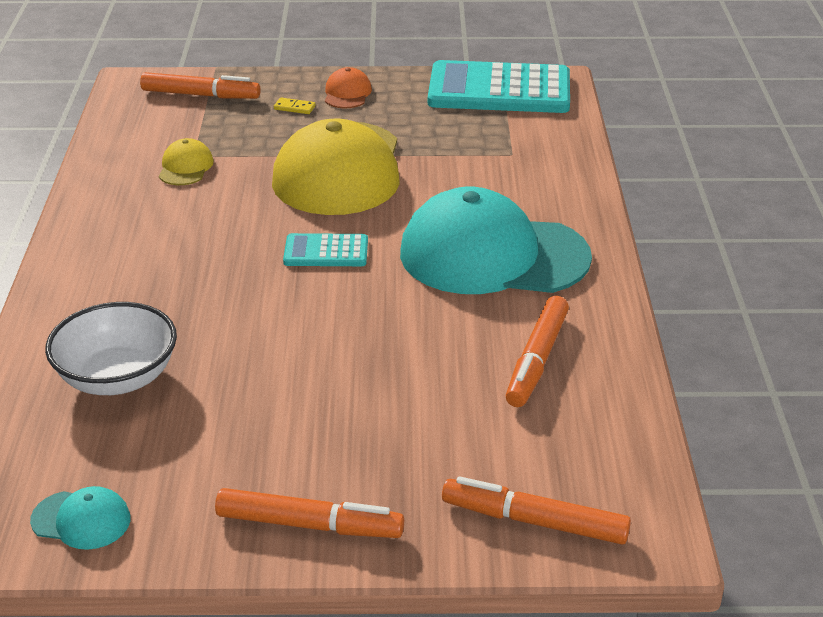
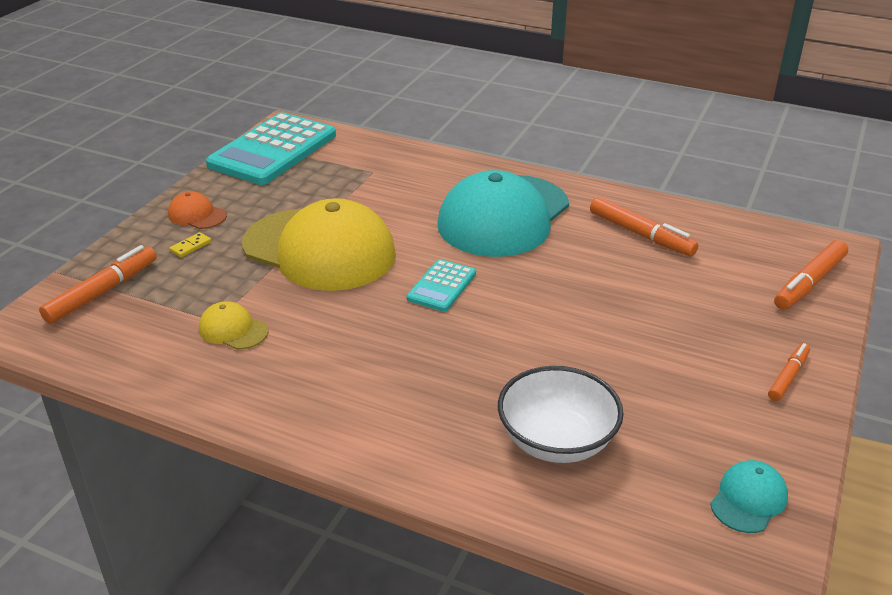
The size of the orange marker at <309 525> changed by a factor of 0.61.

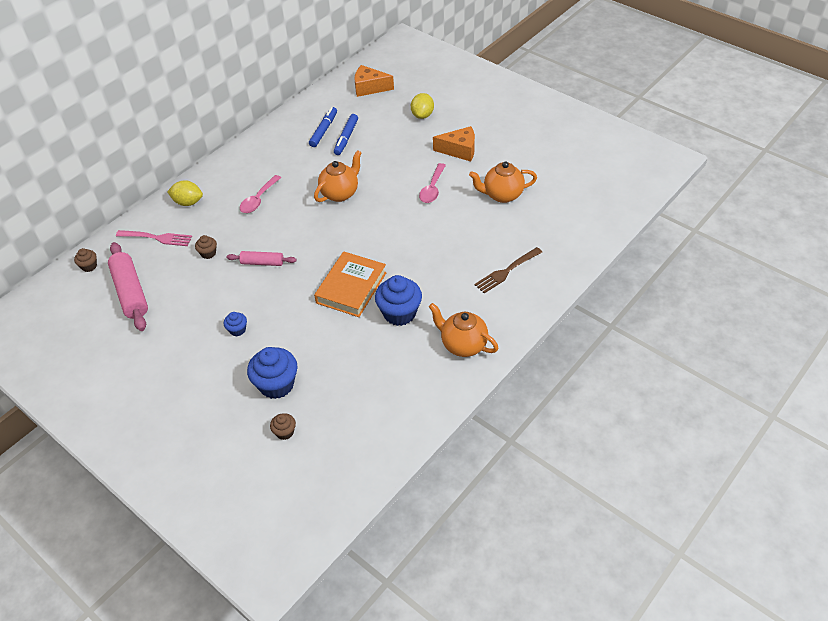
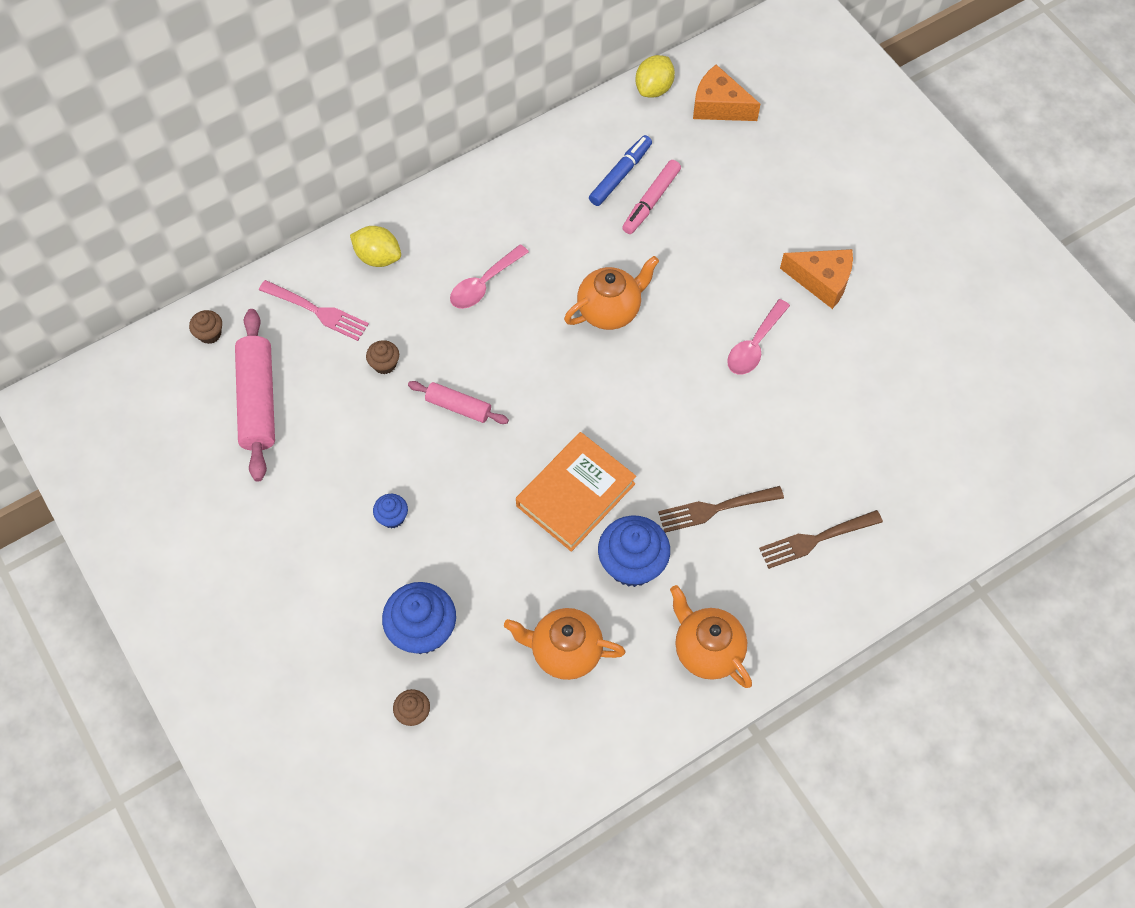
The yellow lemon ended up elsewhere, having gone from <422 115> to <654 88>.
What was the blue marker at <346 138> turned into the pink marker at <651 201>.
The orange teapot ended up elsewhere, having gone from <502 195> to <565 651>.
The second view gained the brown fork at <715 509>.

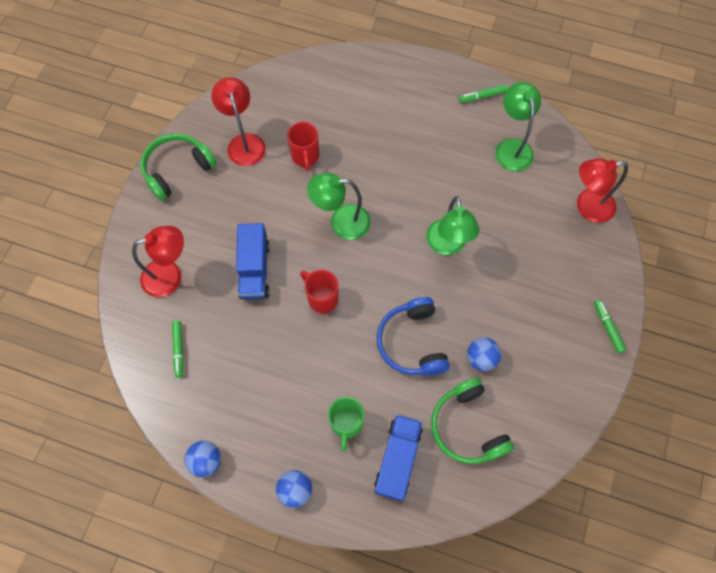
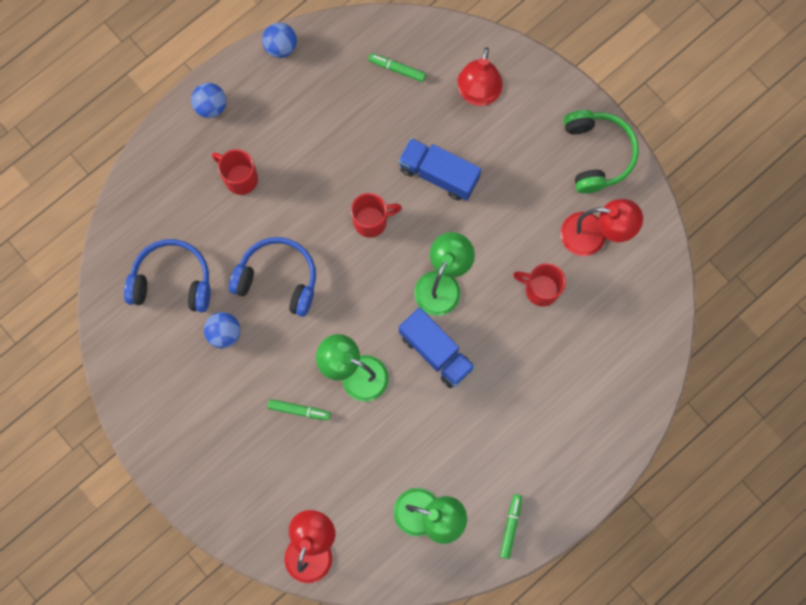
The green marker ended up elsewhere, having gone from <607 327> to <299 410>.
What was the green headphones at <467 426> turned into the blue headphones at <172 281>.
What was the green mug at <346 424> turned into the red mug at <240 178>.
The blue truck ended up elsewhere, having gone from <397 459> to <436 352>.

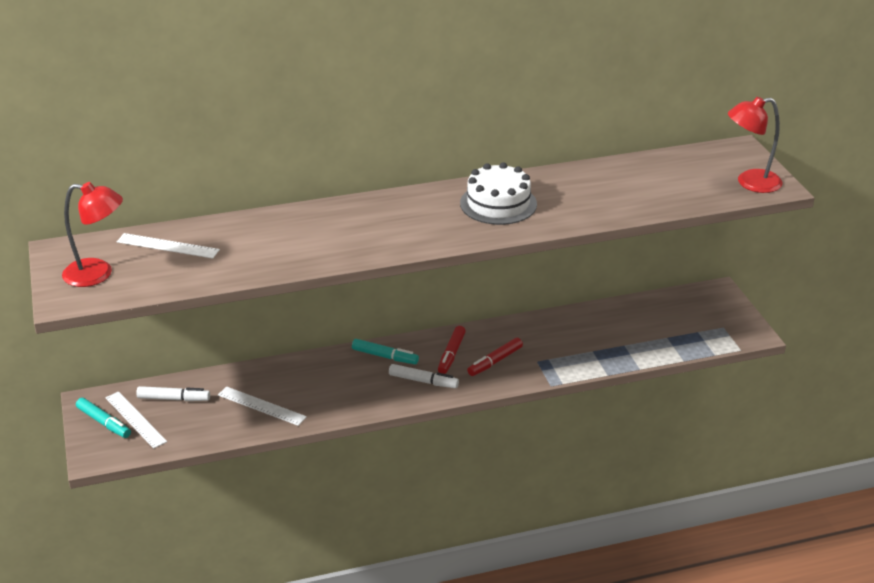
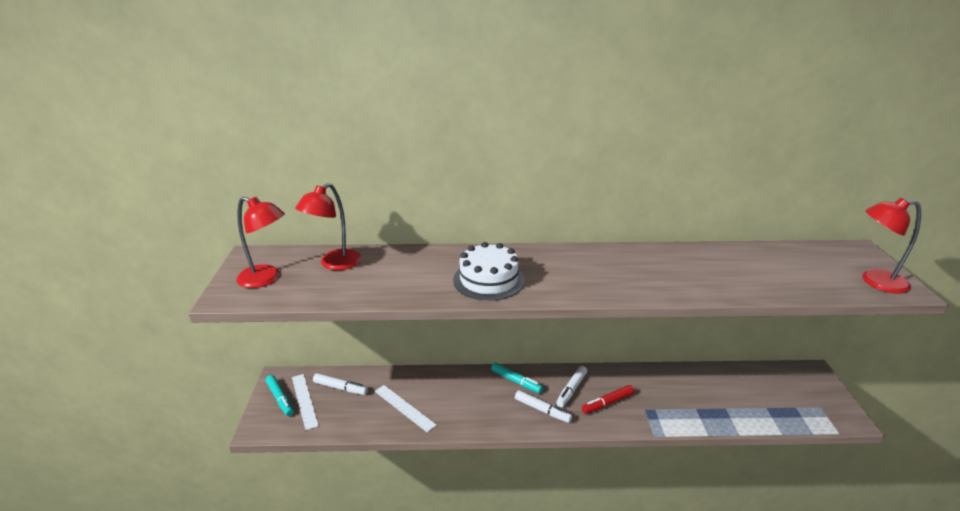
The white cake ended up elsewhere, having gone from <498 204> to <488 280>.
Where the white ruler stood at <168 246>, the red lamp came to stand at <334 264>.
What was the red marker at <451 354> turned into the white marker at <571 389>.

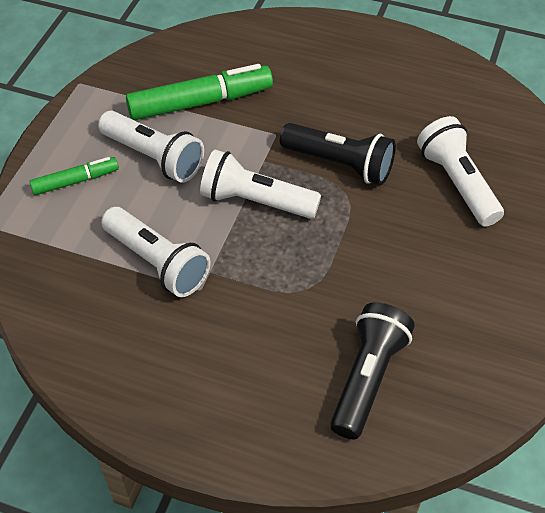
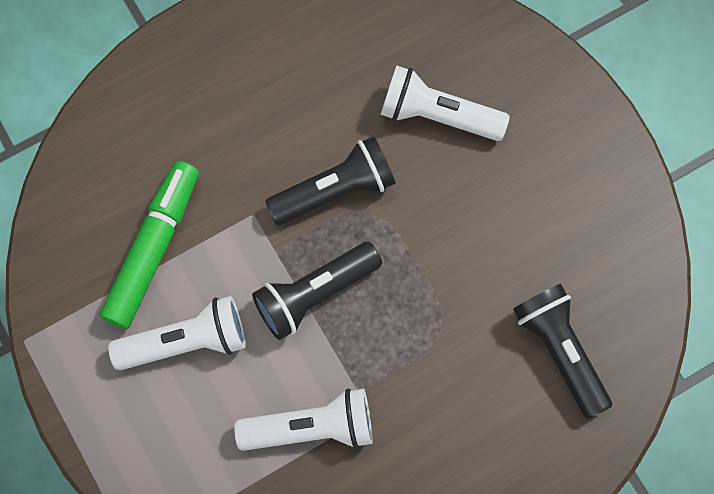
What was the white flashlight at <255 201> turned into the black flashlight at <315 294>.
The second view lost the green marker at <75 181>.

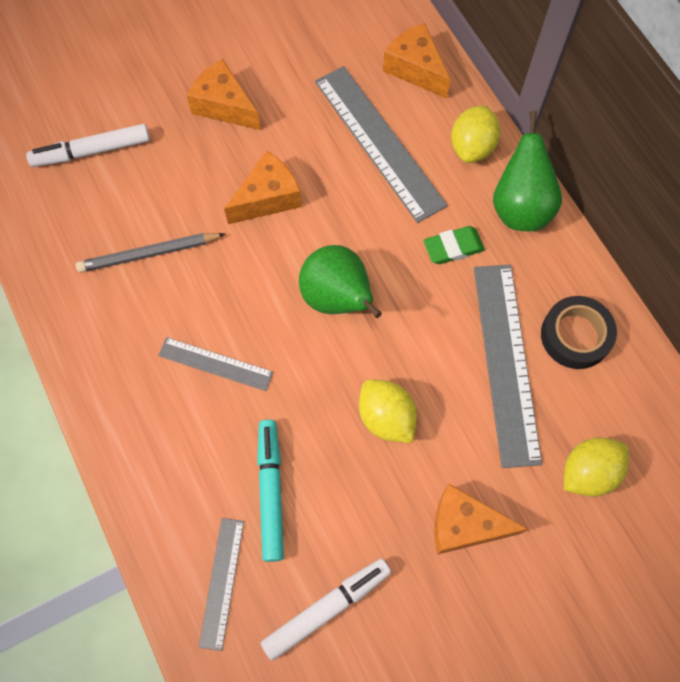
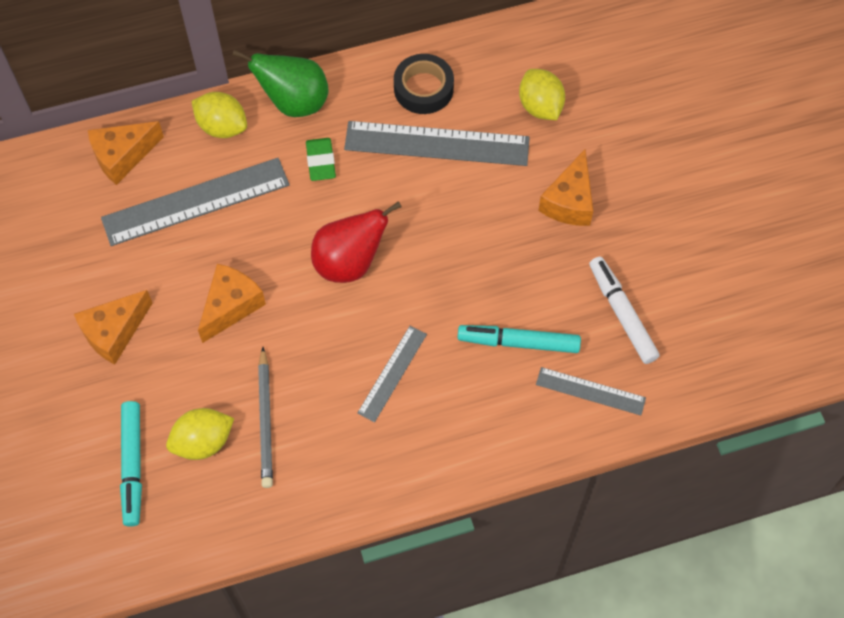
What was the white marker at <91 151> turned into the turquoise marker at <132 466>.
The orange cheese at <268 198> ended up facing another way, 60 degrees clockwise from before.
What was the green pear at <337 298> turned into the red pear at <349 262>.
The yellow lemon ended up elsewhere, having gone from <386 417> to <203 442>.

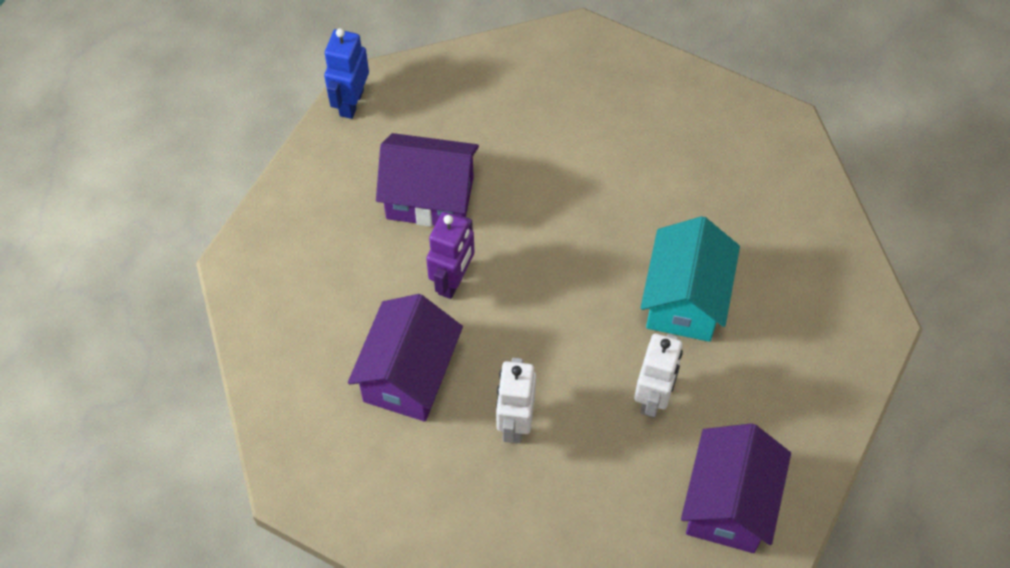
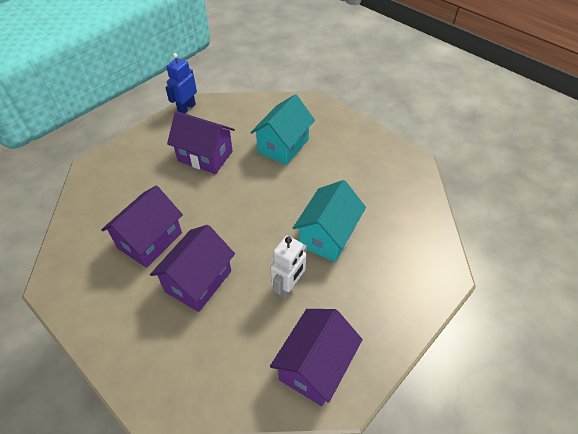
The second view lost the purple robot at <453 281>.
Where the white robot stood at <515 423>, the purple house came to stand at <198 281>.
The second view gained the turquoise house at <283 146>.

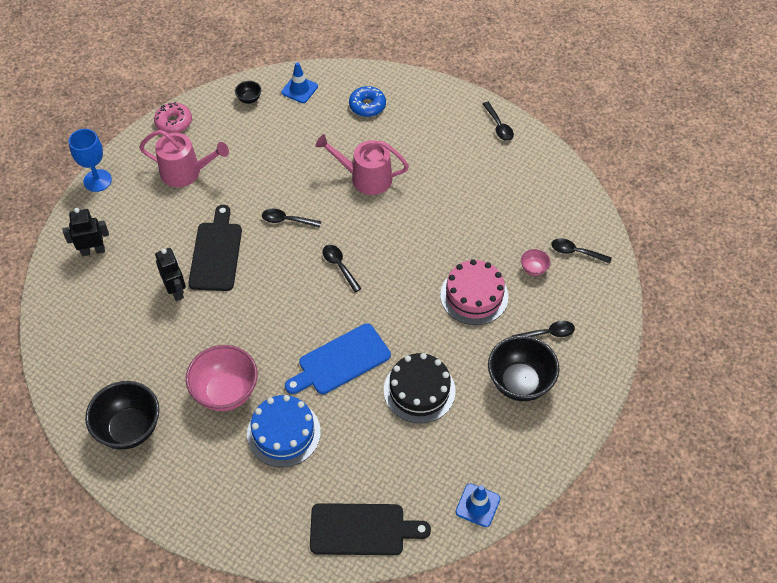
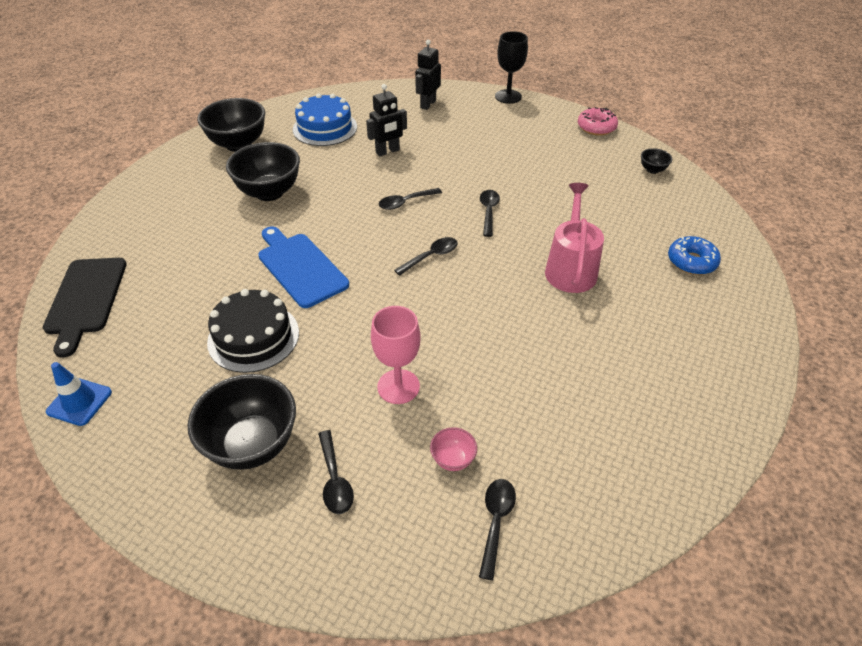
The second view lost the blue traffic cone at <299 89>.
The black spoon ended up elsewhere, having gone from <499 126> to <405 202>.
What was the blue goblet at <97 180> turned into the black goblet at <508 96>.
The second view lost the pink watering can at <185 172>.
The second view lost the black cutting board at <216 253>.
The black robot at <93 251> ended up facing another way, 135 degrees counterclockwise from before.
Where the pink cake stood at <474 295>, the pink goblet came to stand at <398 386>.
What was the pink bowl at <226 392> turned into the black bowl at <269 192>.
The blue cake ended up elsewhere, having gone from <283 433> to <325 128>.

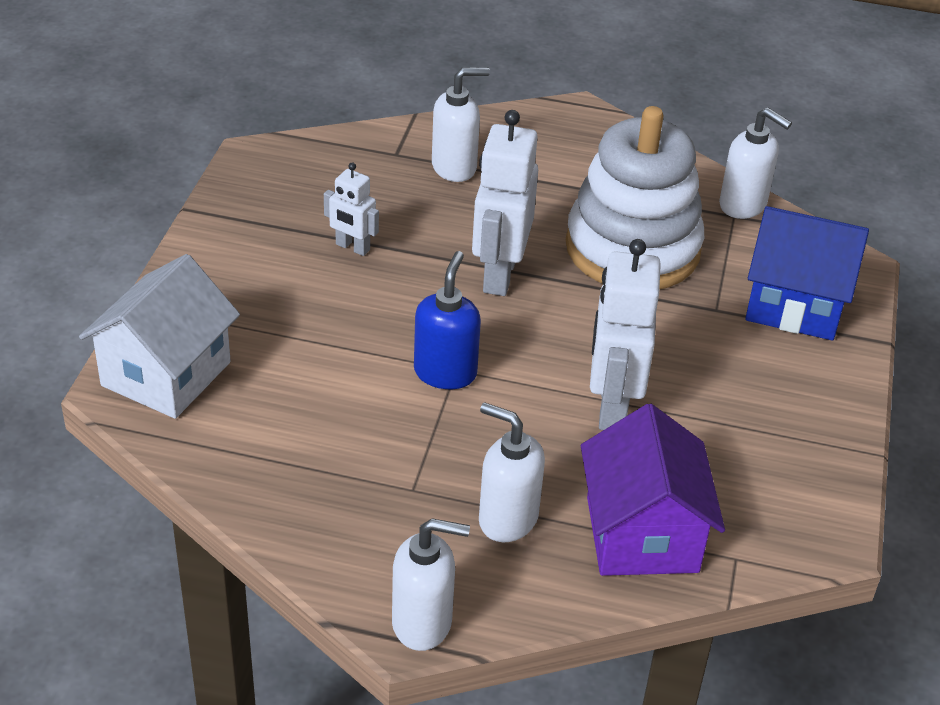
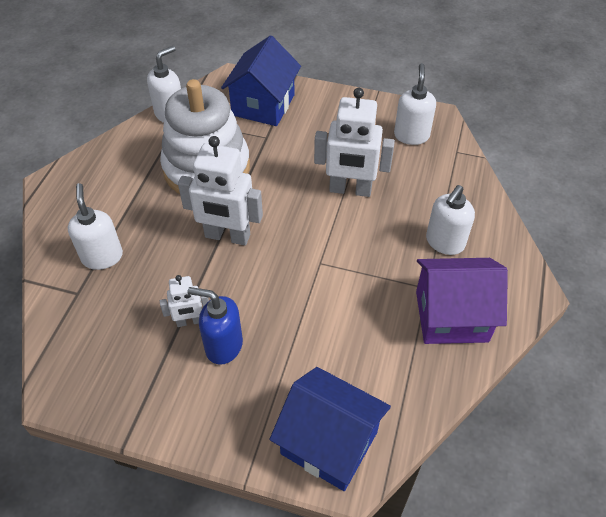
The white robot at <352 247> ended up facing another way, 45 degrees clockwise from before.
The blue soap dispenser ended up elsewhere, having gone from <445 372> to <223 346>.
What was the white house at <166 374> turned into the blue house at <329 443>.
The purple house ended up elsewhere, having gone from <642 534> to <451 316>.
The white soap dispenser ended up elsewhere, having gone from <423 623> to <411 135>.

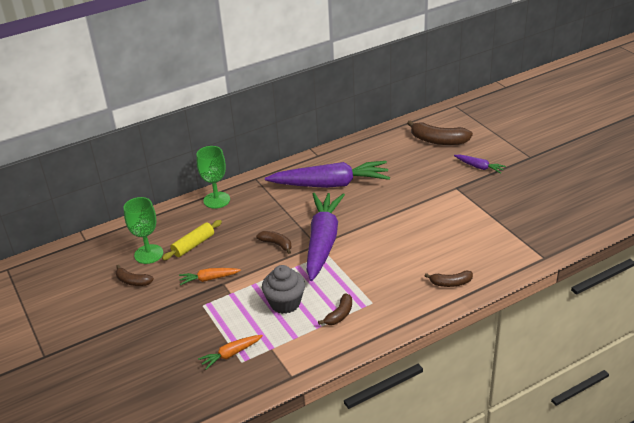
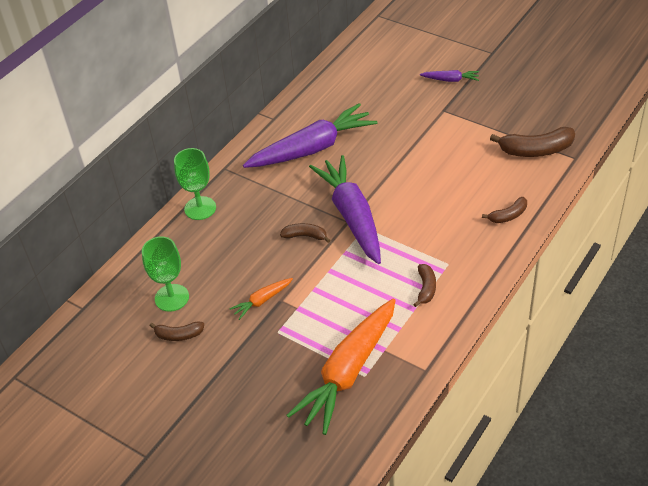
The brown banana ended up elsewhere, having gone from <438 141> to <536 150>.
The second view lost the yellow rolling pin at <193 245>.
The second view lost the grey cupcake at <285 303>.
The size of the orange carrot at <231 354> changed by a factor of 2.28.

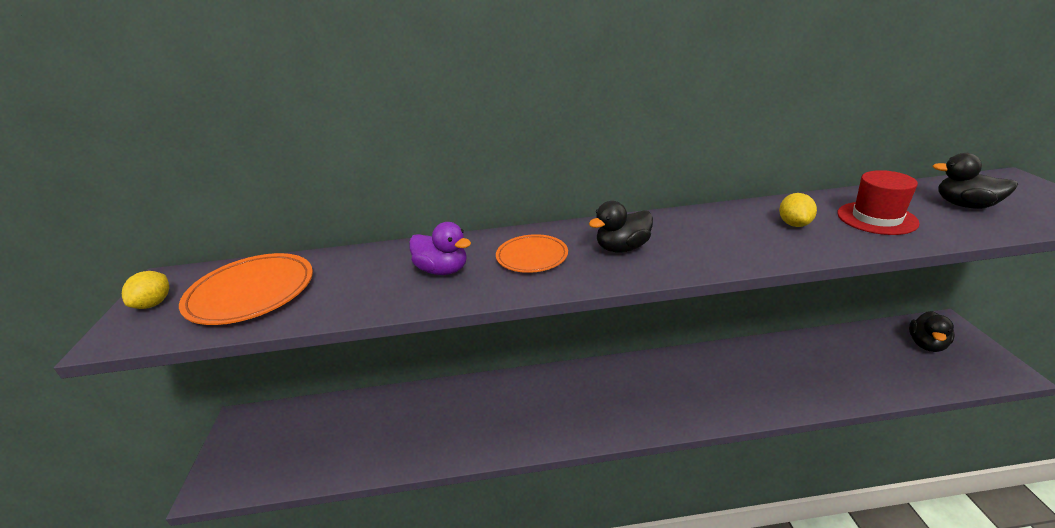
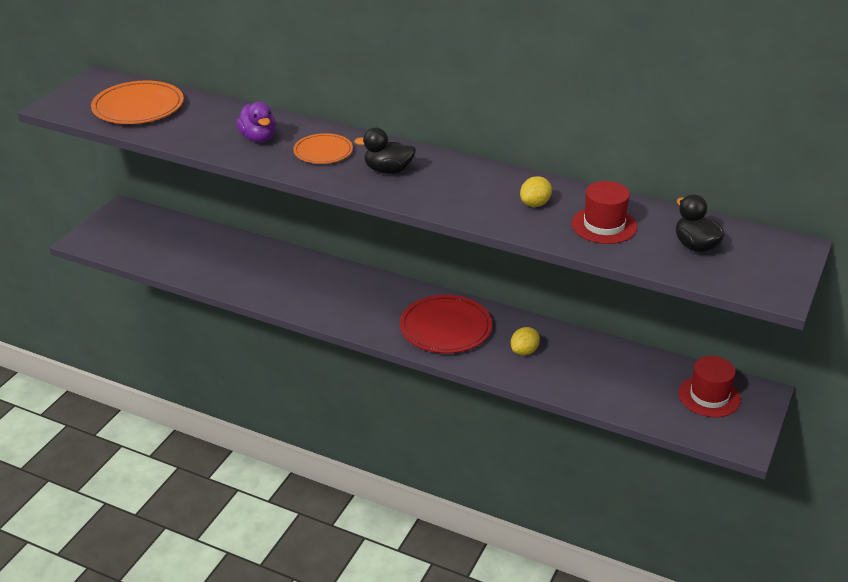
The yellow lemon ended up elsewhere, having gone from <154 304> to <524 351>.
Where the black duck stood at <926 344>, the red hat came to stand at <709 396>.
The second view gained the red plate at <445 328>.

